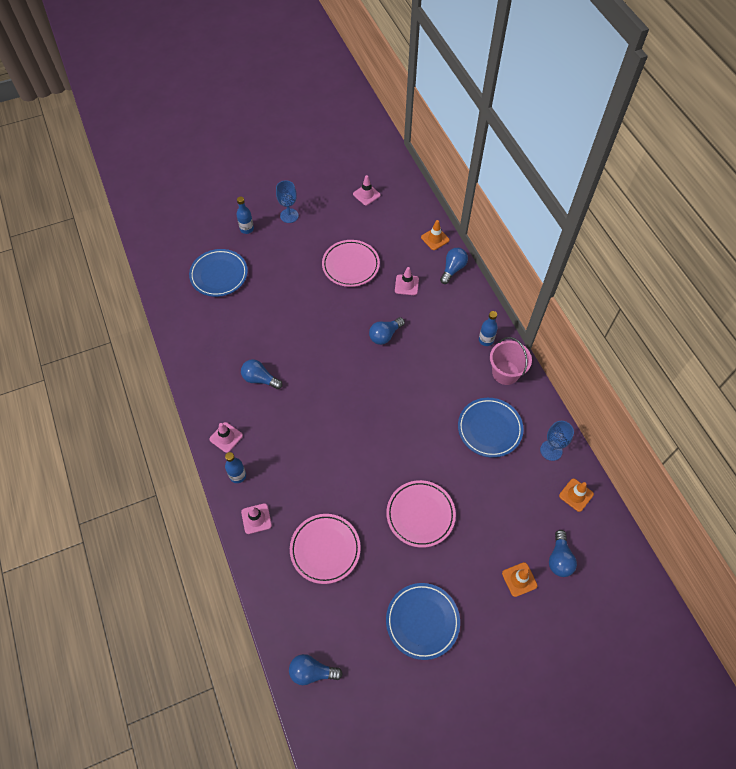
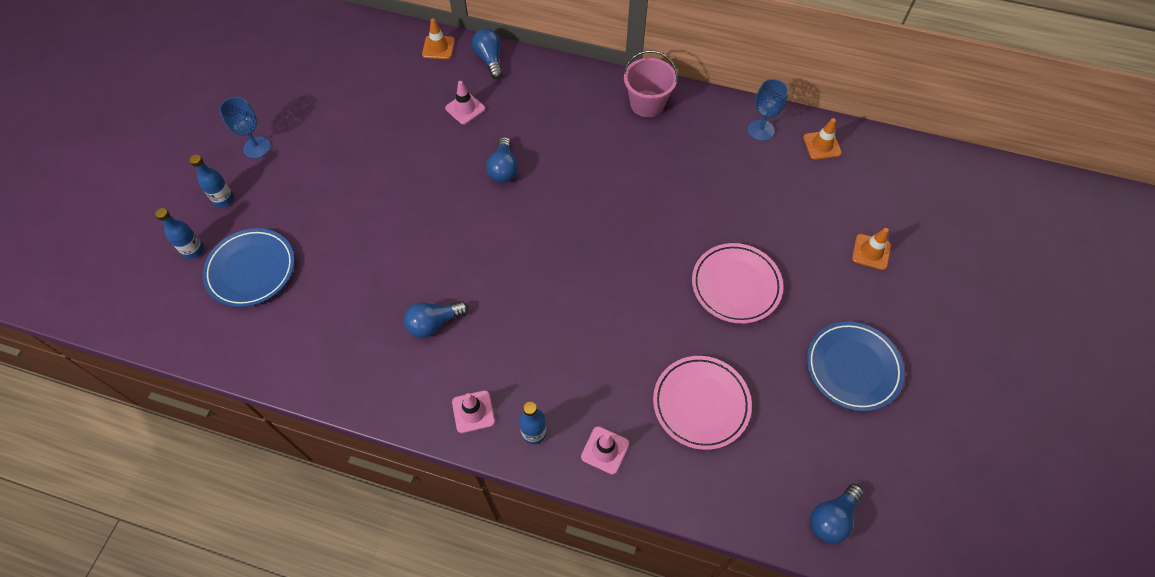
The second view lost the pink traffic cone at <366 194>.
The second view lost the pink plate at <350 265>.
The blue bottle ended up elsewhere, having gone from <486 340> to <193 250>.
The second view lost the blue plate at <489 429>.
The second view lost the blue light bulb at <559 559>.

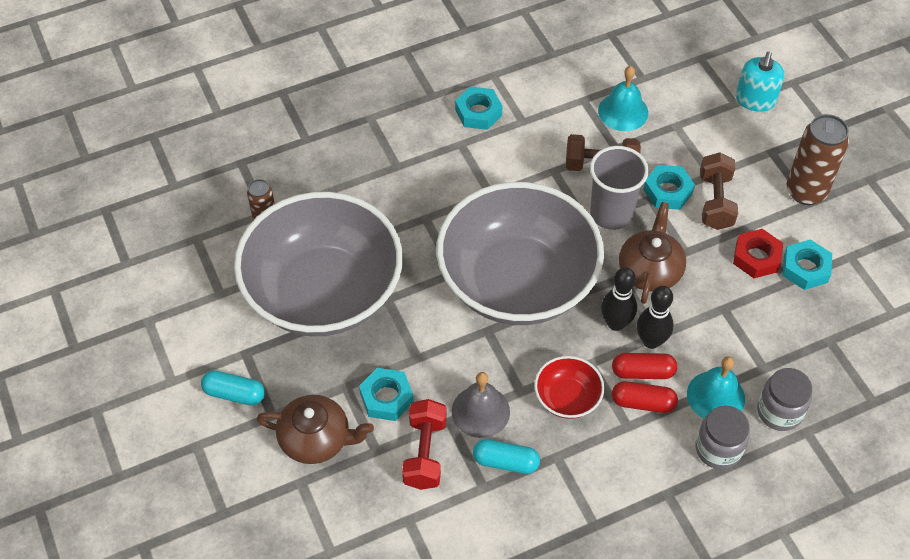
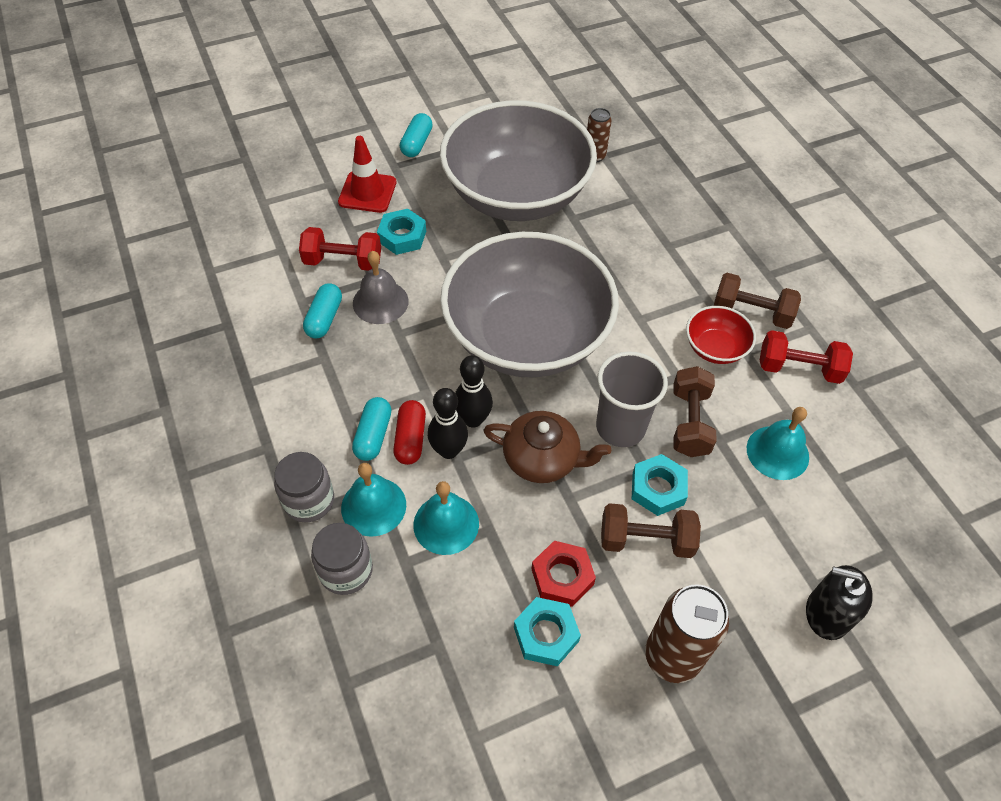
What was the turquoise soap dispenser at <755 100> turned into the black soap dispenser at <827 613>.
Where the turquoise nut stood at <478 112>, the brown dumbbell came to stand at <751 313>.
The red bowl ended up elsewhere, having gone from <567 398> to <715 348>.
What was the red capsule at <643 403> turned into the turquoise capsule at <373 435>.
Where the brown teapot stood at <316 439>, the red traffic cone came to stand at <367 192>.
The second view gained the red dumbbell at <798 368>.
The second view gained the turquoise bell at <446 524>.

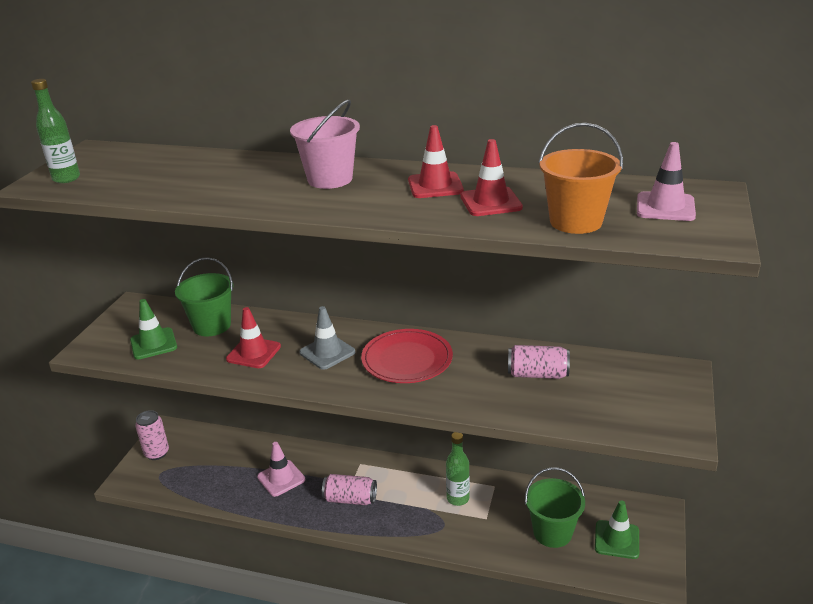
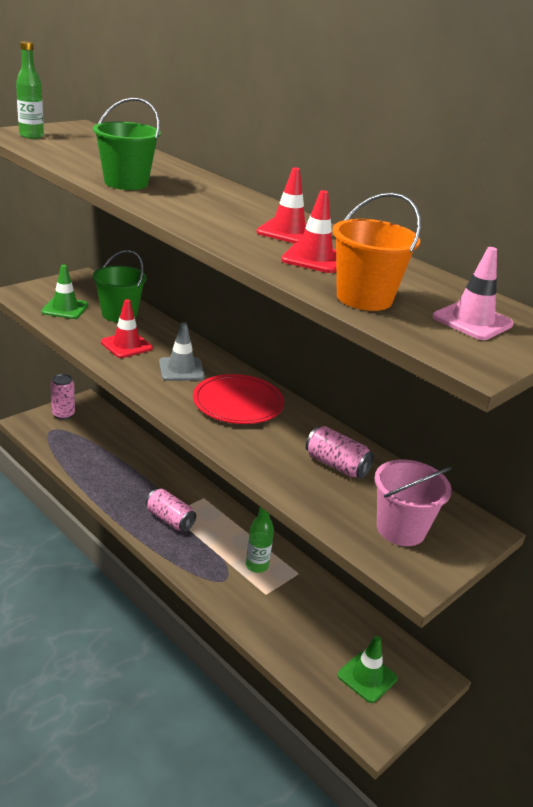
The pink bucket ended up elsewhere, having gone from <330 179> to <401 529>.
The second view lost the pink traffic cone at <281 478>.
The green bucket ended up elsewhere, having gone from <552 532> to <126 183>.

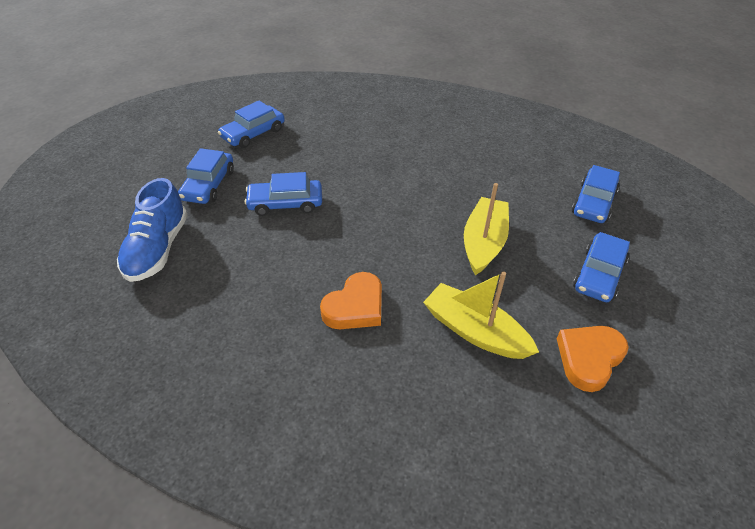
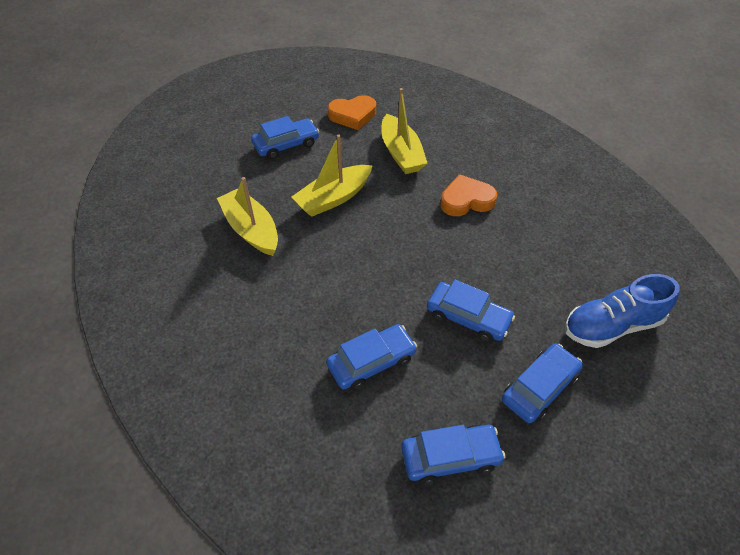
The blue car ended up elsewhere, having gone from <593 203> to <371 362>.
The blue shoe at <157 249> ended up facing another way, 150 degrees counterclockwise from before.
The second view gained the yellow boat at <251 229>.

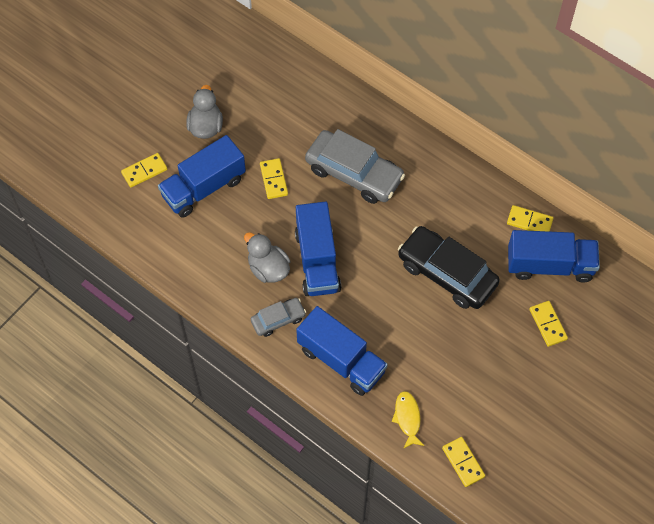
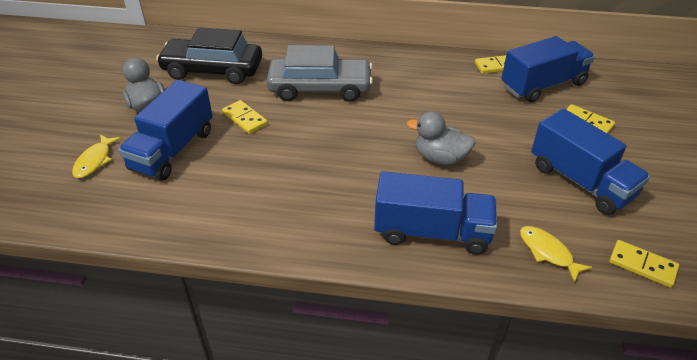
Where the yellow domino stood at <144 171>, the yellow fish came to stand at <95 161>.
The blue truck ended up elsewhere, having gone from <317 261> to <580 181>.
The black car ended up elsewhere, having gone from <447 273> to <213 70>.
The grey duck ended up elsewhere, having gone from <268 268> to <440 158>.
The second view lost the grey car at <278 320>.

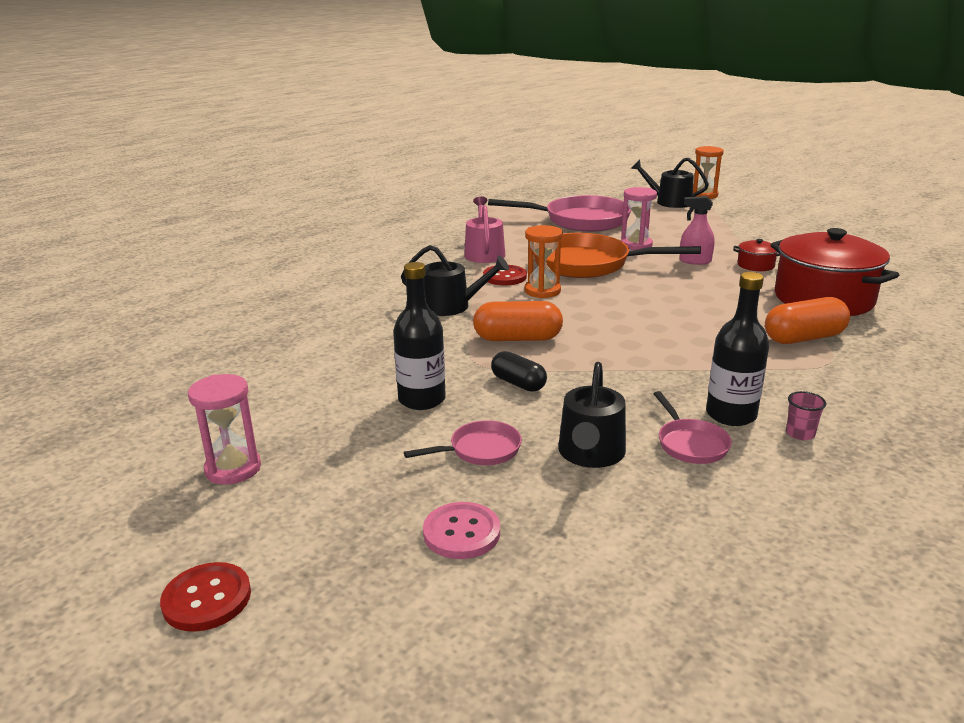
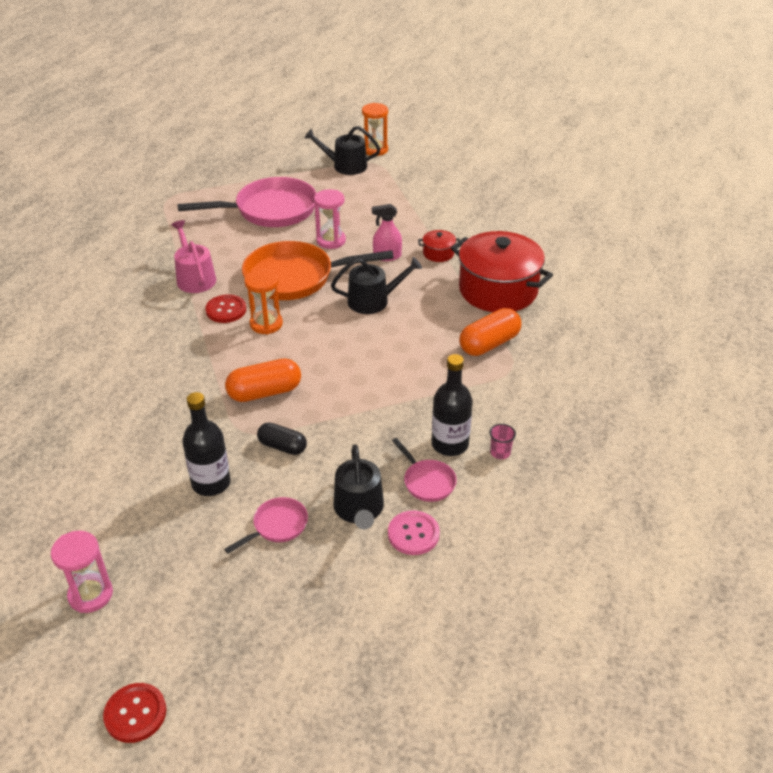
The black watering can ended up elsewhere, having gone from <451 306> to <373 301>.
The pink button ended up elsewhere, having gone from <461 532> to <413 534>.

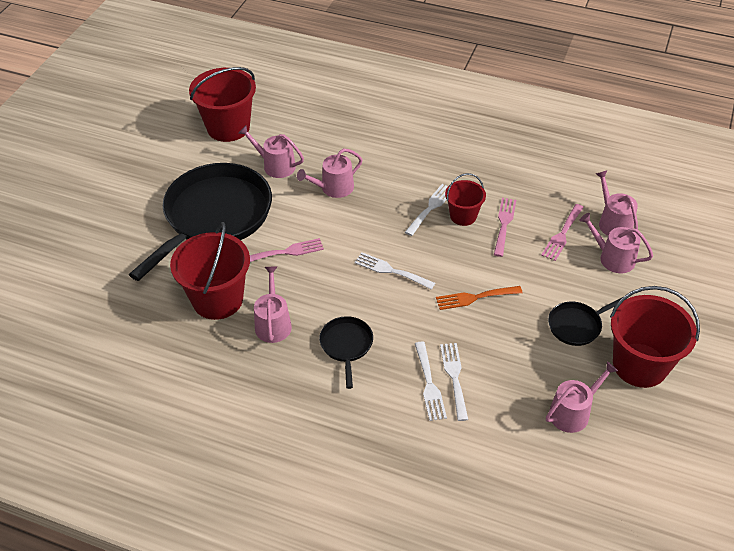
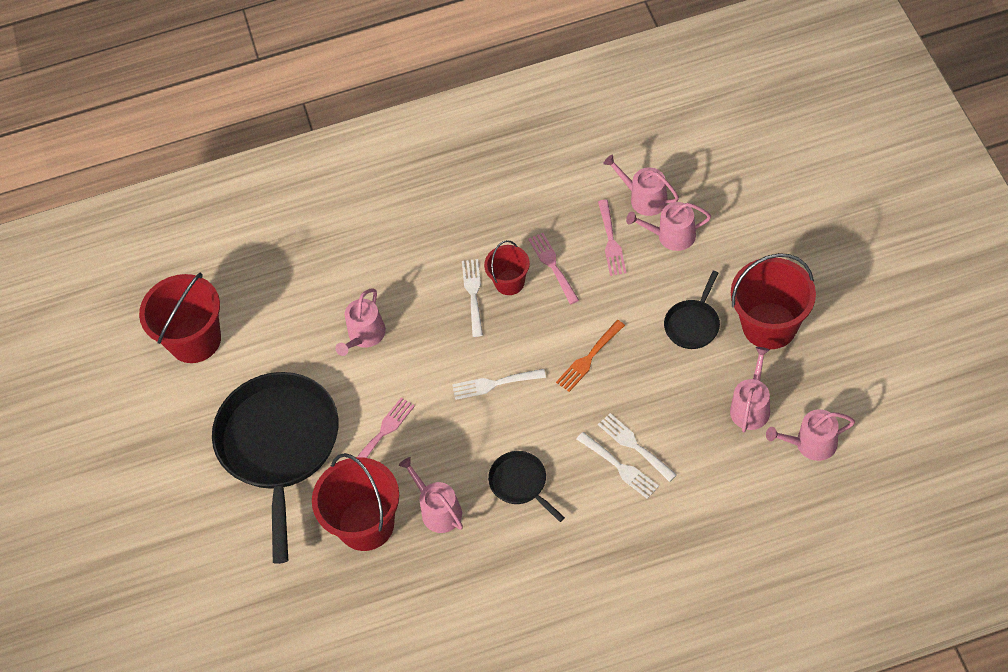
The pink watering can ended up elsewhere, having gone from <275 165> to <811 444>.

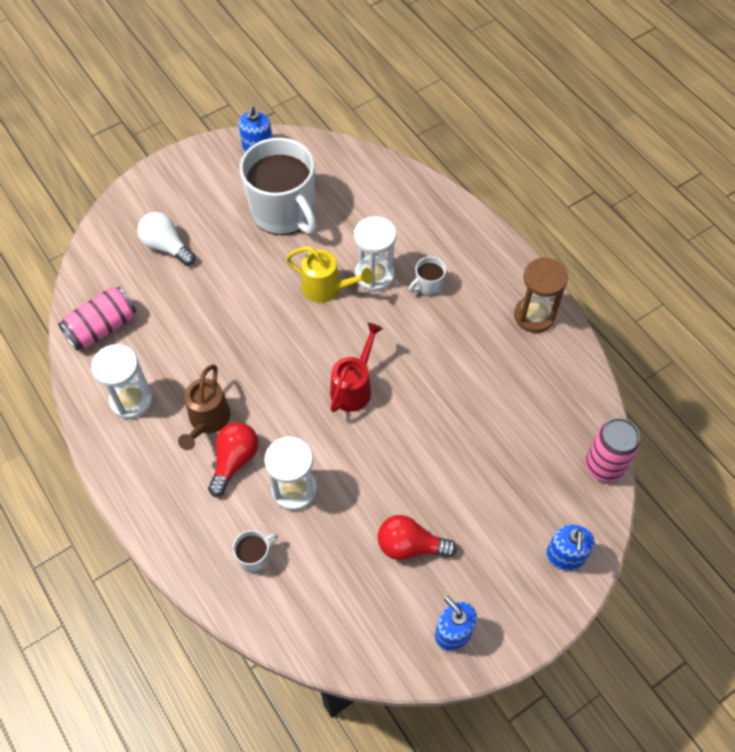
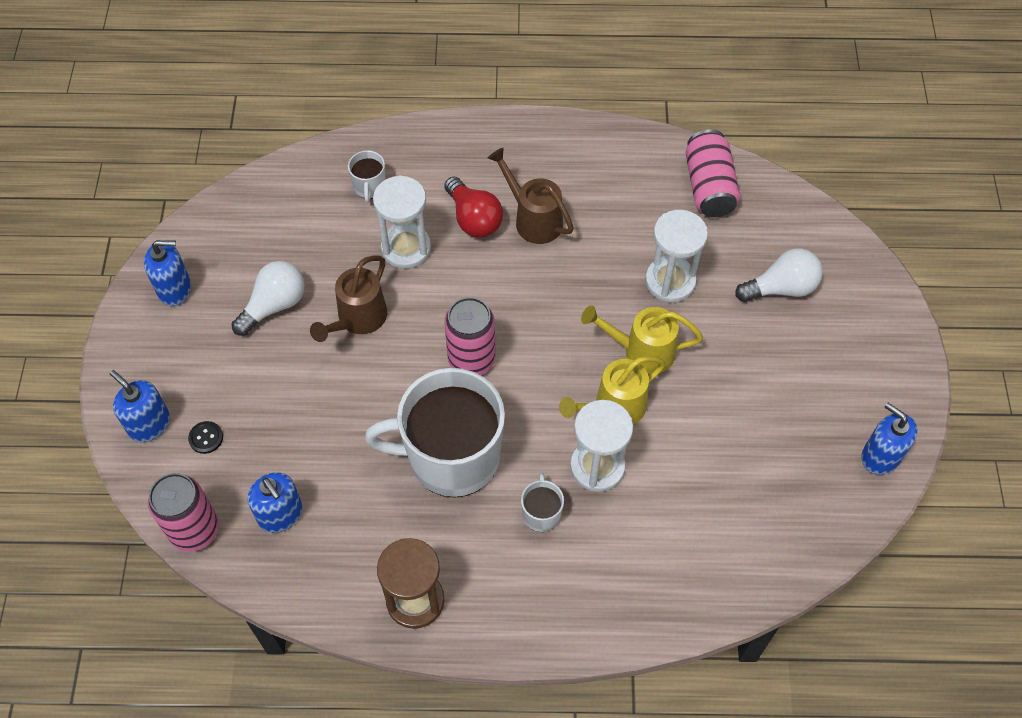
The white mug ended up elsewhere, having gone from <284 212> to <451 457>.
Where the red watering can stood at <354 387>, the pink can came to stand at <471 360>.
The white hourglass ended up elsewhere, having gone from <131 400> to <670 281>.
What was the red light bulb at <410 546> turned into the white light bulb at <274 305>.
The second view gained the brown watering can at <357 320>.
The second view gained the yellow watering can at <641 351>.
The second view gained the black button at <206 438>.
The second view gained the blue soap dispenser at <280 514>.

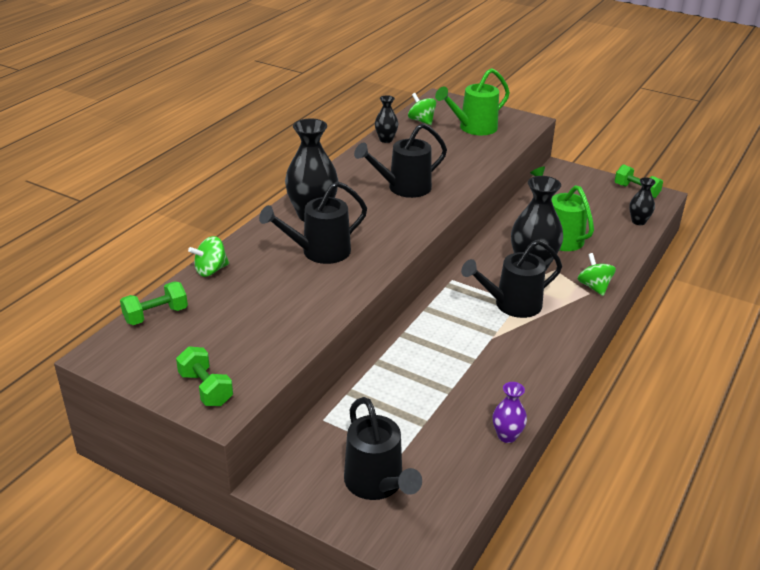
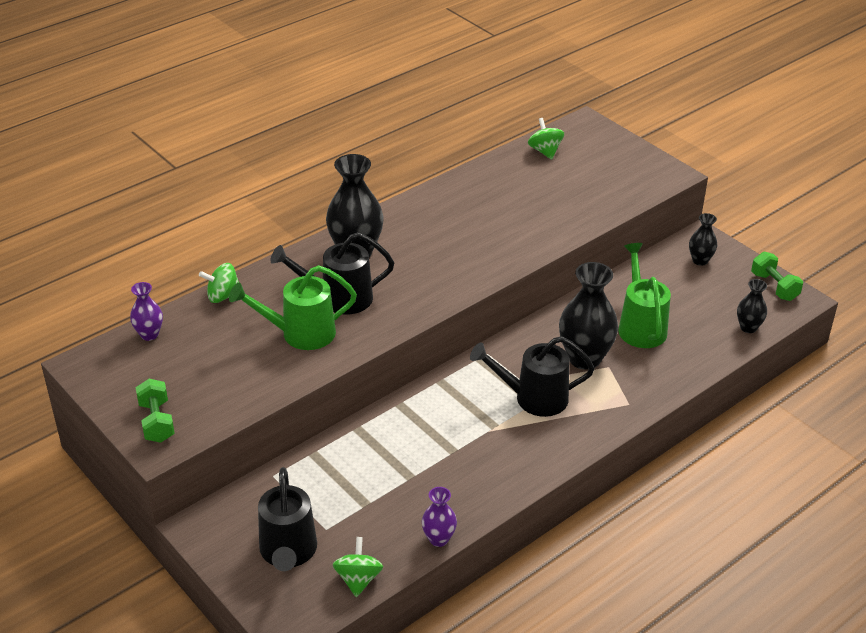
The green watering can ended up elsewhere, having gone from <473 128> to <299 334>.
The black vase ended up elsewhere, having gone from <386 139> to <700 260>.
The second view lost the black watering can at <403 188>.
The green spinning top ended up elsewhere, having gone from <594 287> to <358 579>.
Where the green dumbbell stood at <156 315>, the purple vase came to stand at <149 334>.

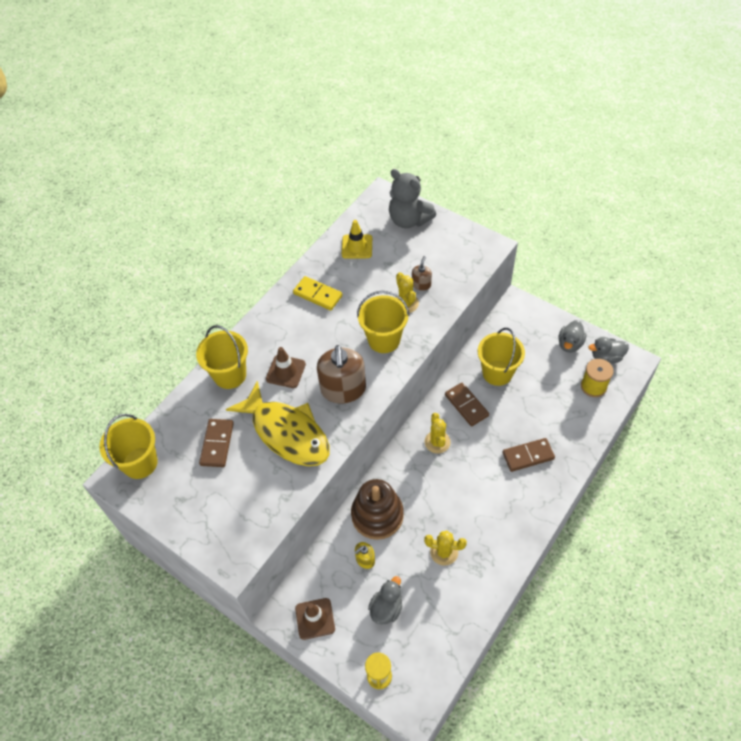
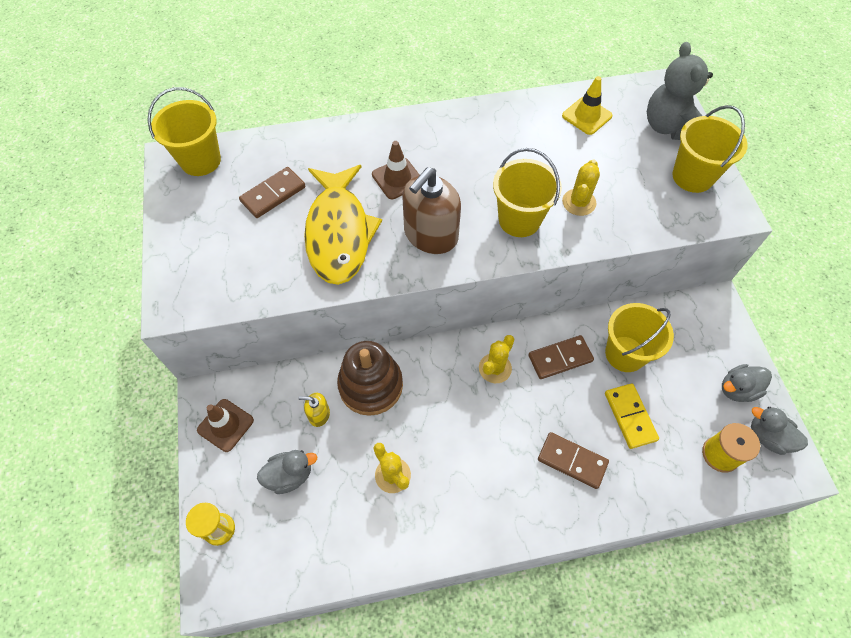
The second view lost the brown soap dispenser at <421 284>.
The yellow domino ended up elsewhere, having gone from <318 294> to <630 416>.
The yellow bucket ended up elsewhere, having gone from <230 375> to <692 177>.
The brown domino at <466 405> ended up facing another way, 60 degrees clockwise from before.

